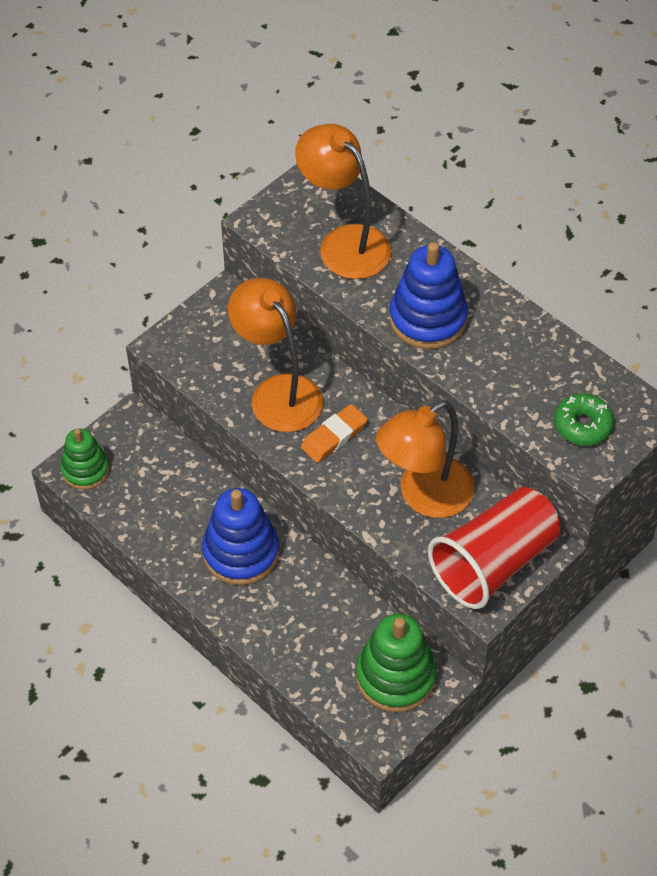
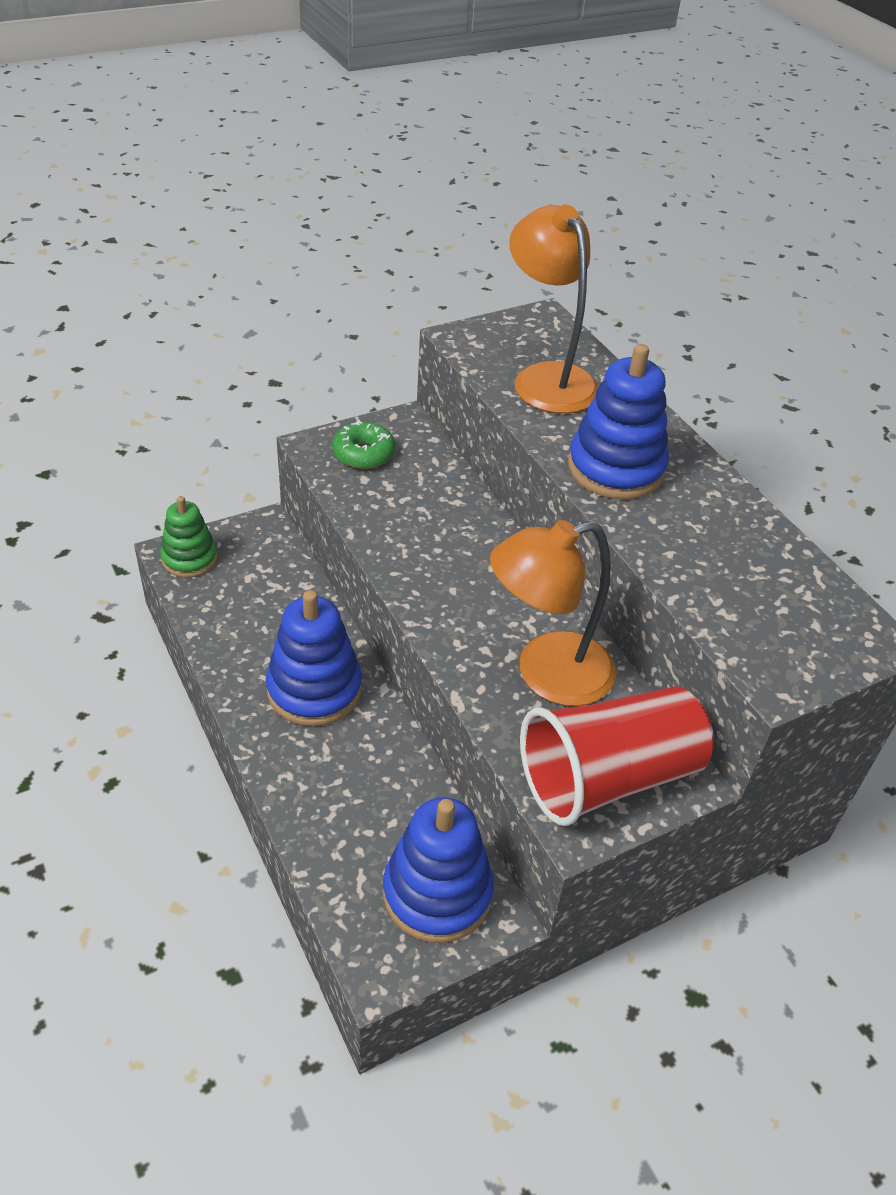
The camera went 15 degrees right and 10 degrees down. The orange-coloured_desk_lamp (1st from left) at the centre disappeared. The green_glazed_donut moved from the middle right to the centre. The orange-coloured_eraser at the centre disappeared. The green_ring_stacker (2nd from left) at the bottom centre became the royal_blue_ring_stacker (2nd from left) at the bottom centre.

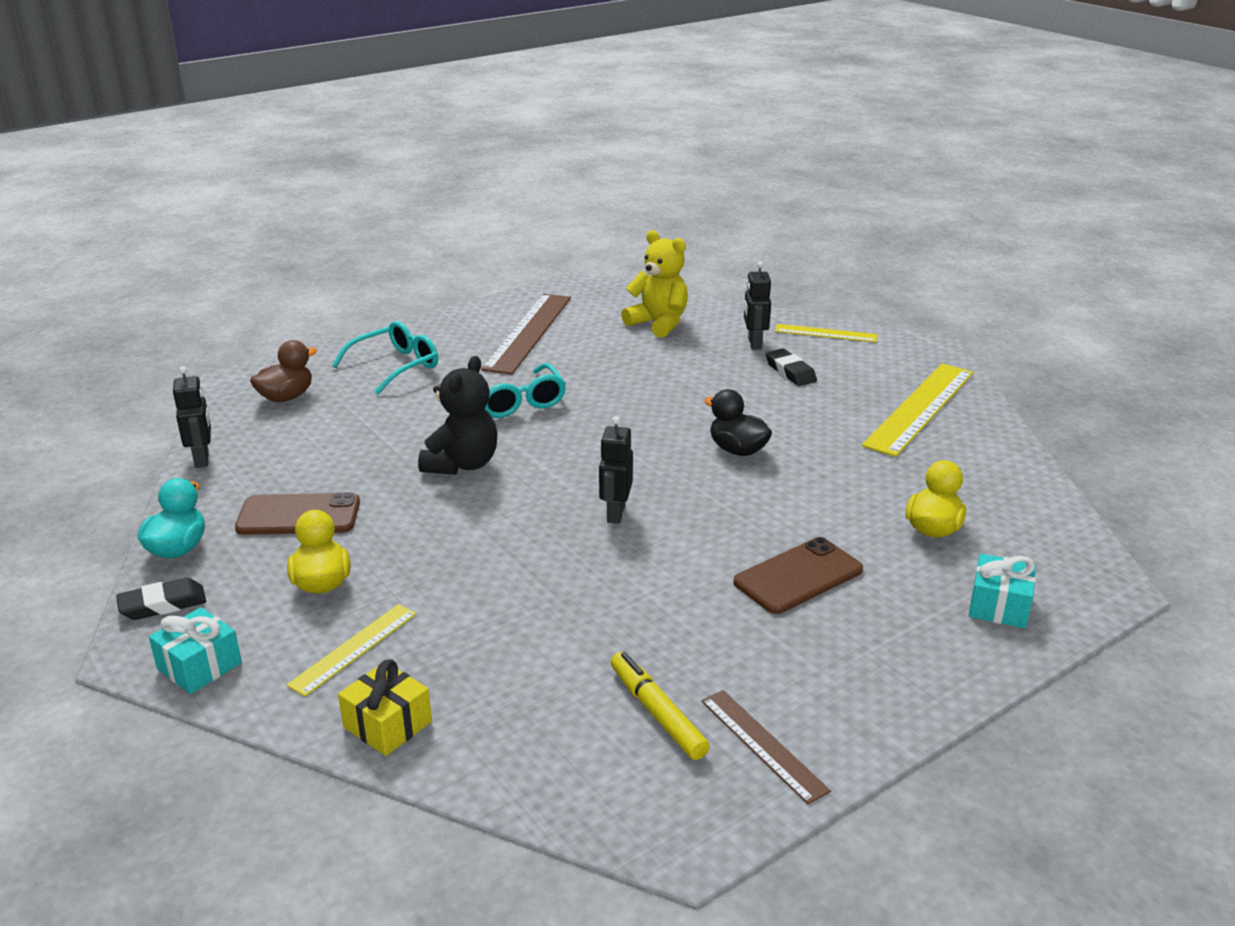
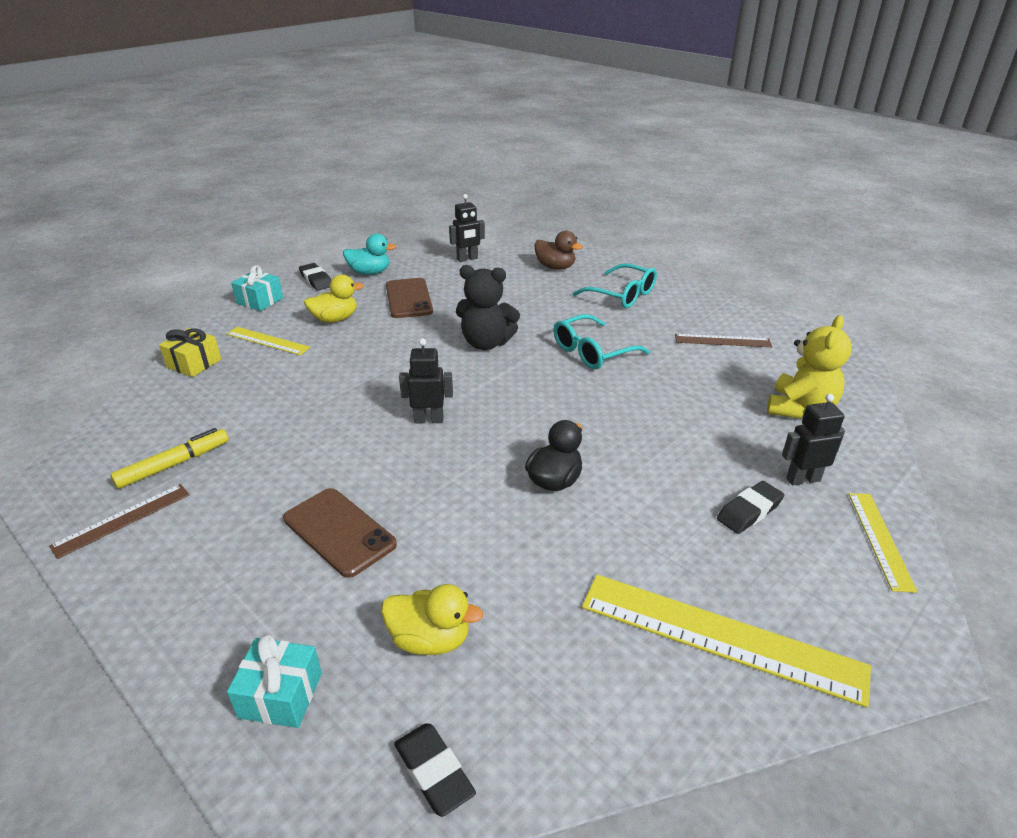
The camera went 80 degrees right and 5 degrees up. The russet_ruler (1st from left in the first image) at the centre changed to 0.55 times the size. The jet-black_eraser (2nd from left) at the bottom centre appeared.

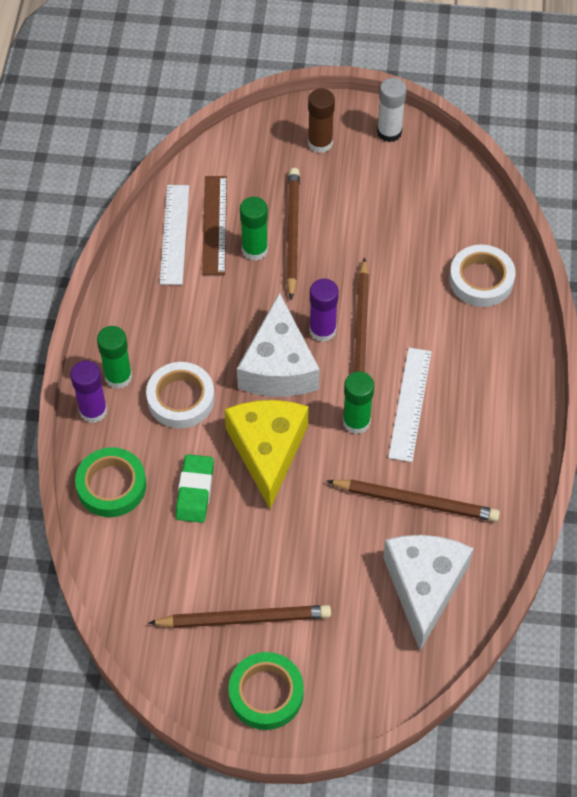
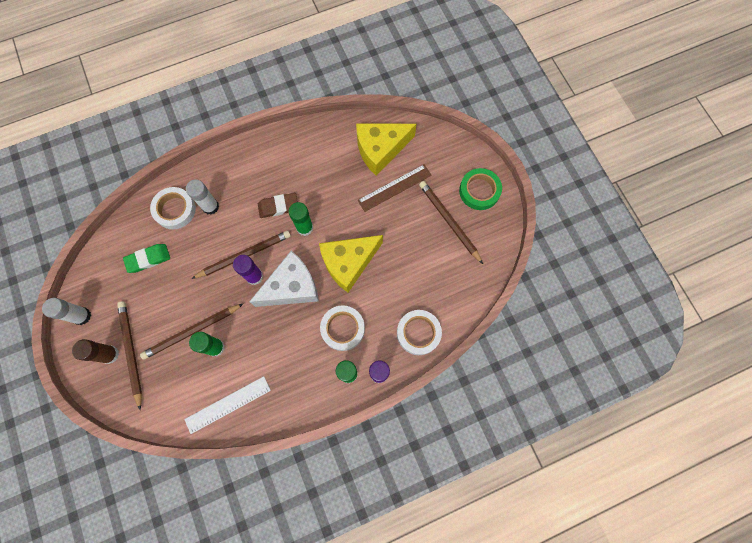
The camera went 120 degrees left and 15 degrees up. The russet_ruler moved from the top centre to the centre. The white_ruler (2nd from left) at the middle right was replaced by the russet_eraser at the centre. The green_roll_of_tape (1st from left) at the middle left became the white_roll_of_tape (3rd from left) at the centre. The green_eraser moved from the centre to the middle left. The russet_lead_pencil (4th from left in the first image) moved from the middle right to the middle left. The white_piece_of_cheese (2nd from left) at the bottom right became the yellow_piece_of_cheese (2nd from left) at the top centre. The white_stick_of_glue (2nd from left) at the middle left appeared.

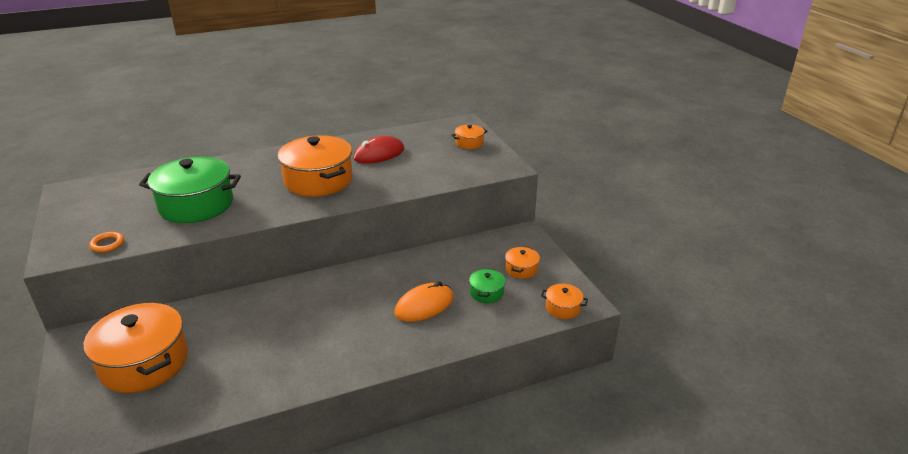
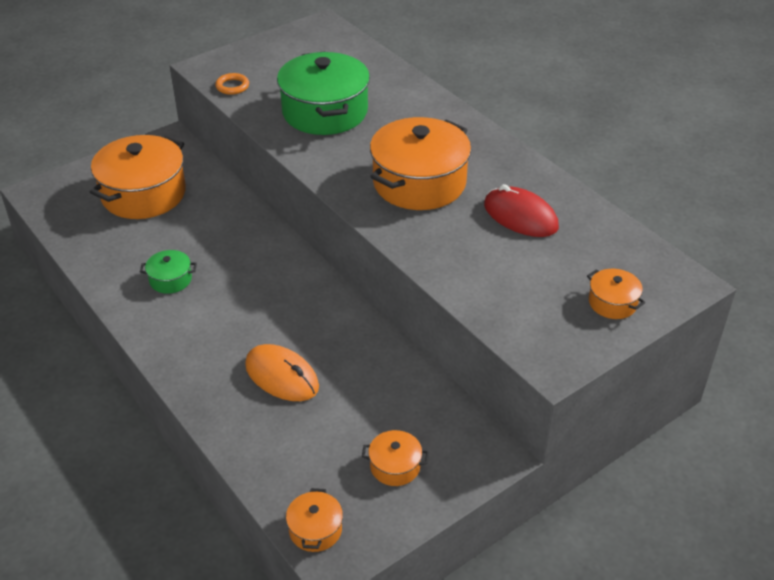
The camera went 75 degrees right and 10 degrees up. The green_pot (2nd from left in the first image) moved from the centre to the middle left.

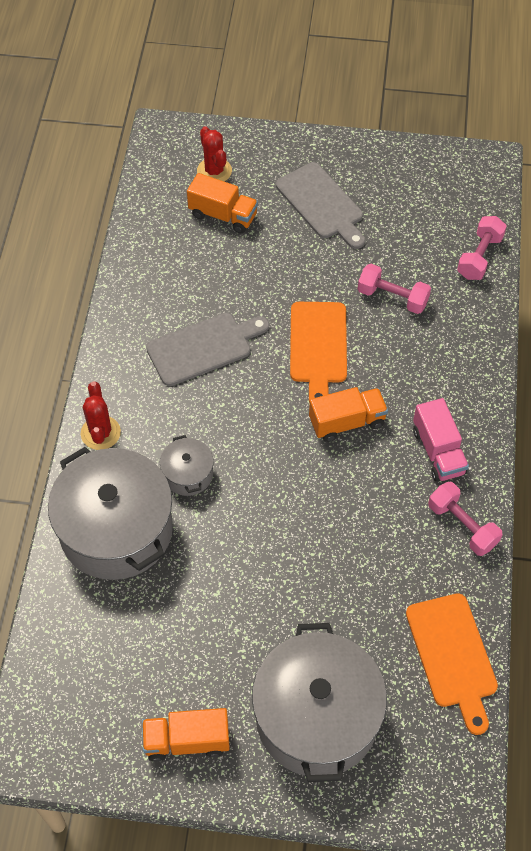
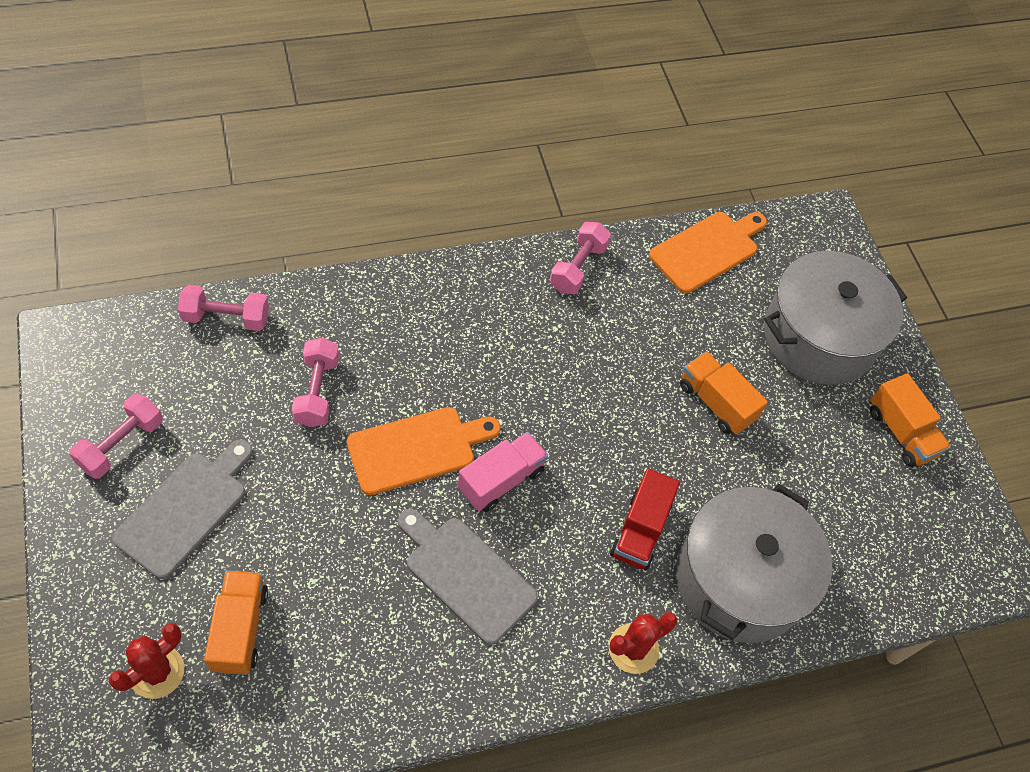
The camera went 120 degrees left and 0 degrees up. The orange-coloured_toy_truck (3rd from left in the first image) moved from the centre to the middle right. The pink_toy_truck moved from the middle right to the centre. The ash-grey_pot (2nd from left) at the centre was replaced by the red_toy_truck at the bottom centre. The pink_dumbbell (1st from left) at the middle left appeared.

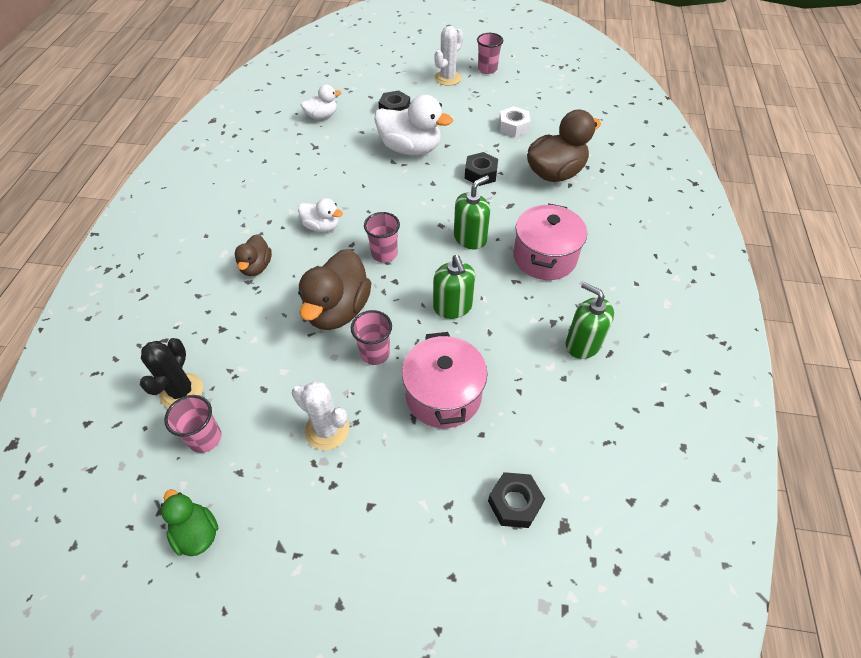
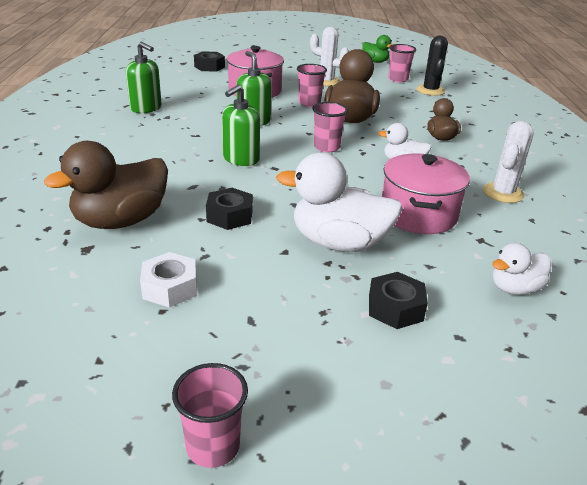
The camera went 170 degrees right and 20 degrees down. The white_cactus (2nd from left) moved from the top centre to the middle right. The pink_pot (2nd from left) moved from the centre to the middle right.

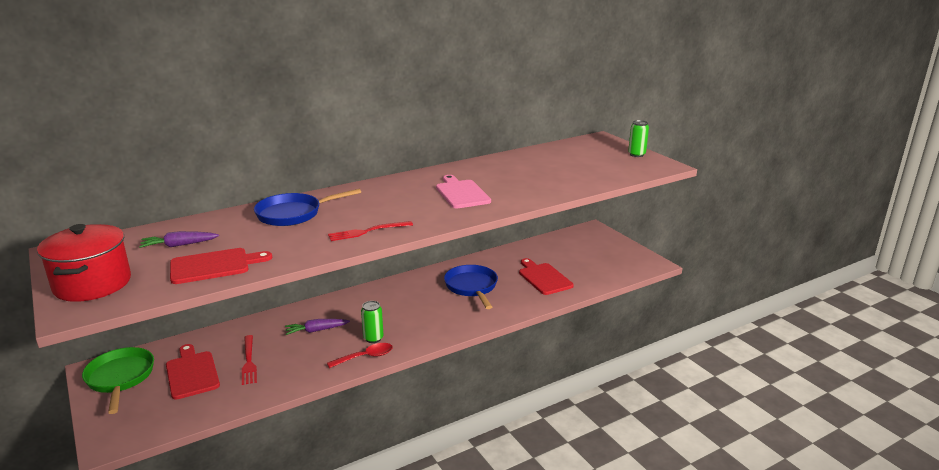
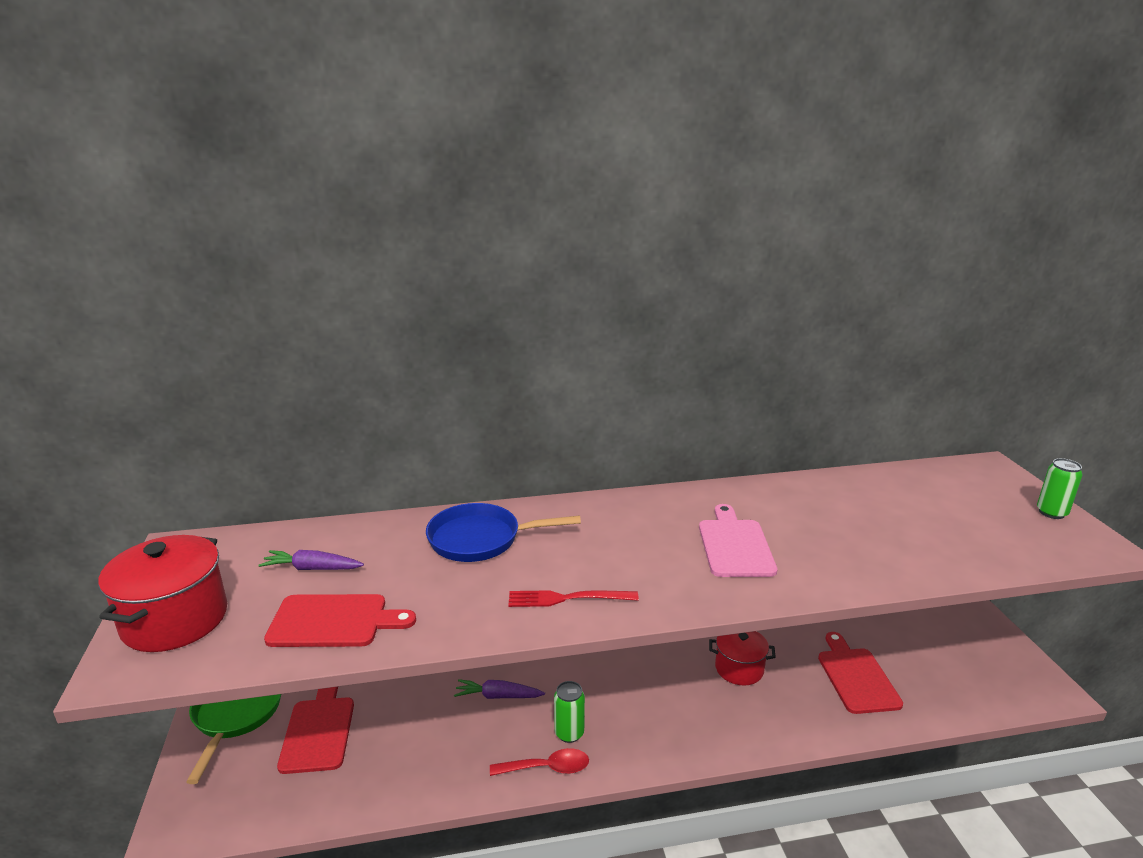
The camera went 20 degrees right and 0 degrees up. The royal_blue_frying_pan (2nd from left) at the centre was replaced by the red_pot (2nd from left) at the bottom centre. The red_fork (1st from left) at the bottom left disappeared.

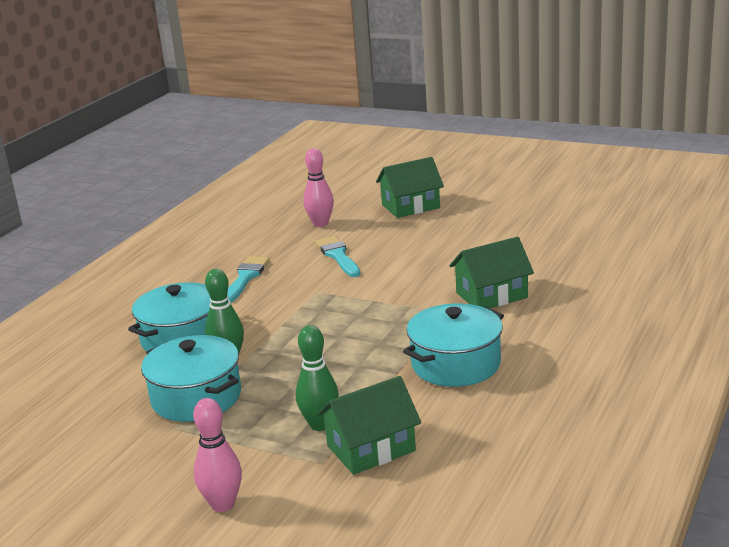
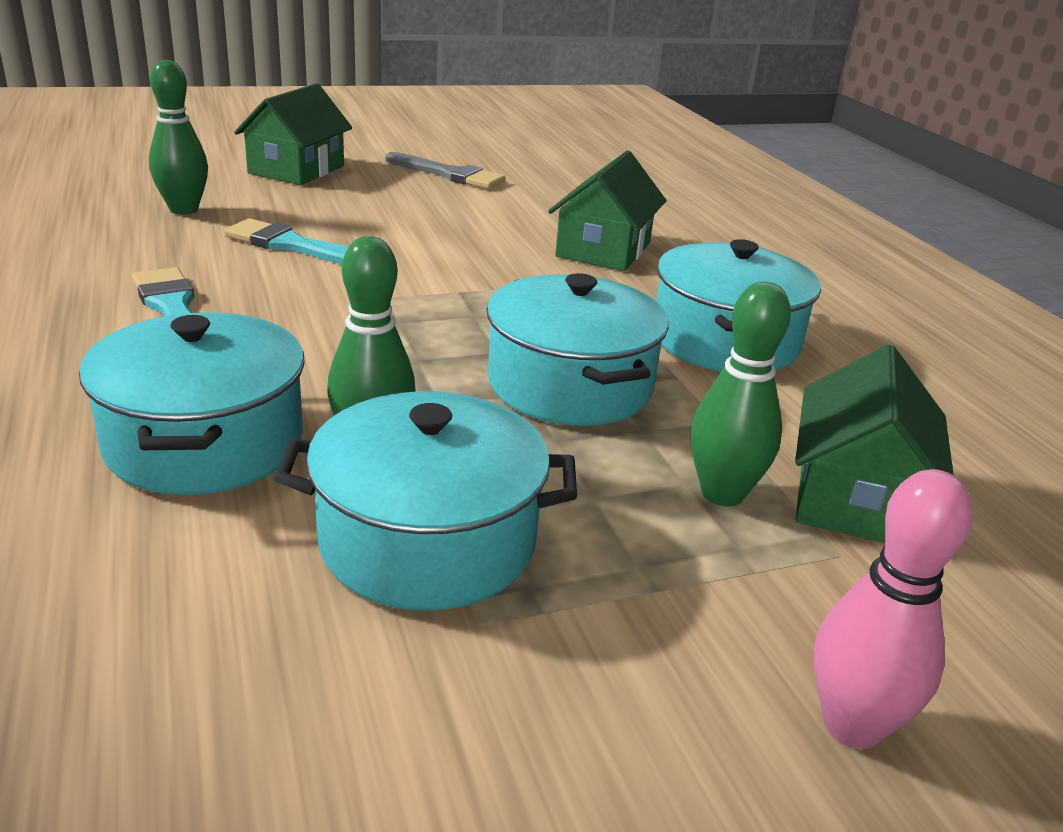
The camera went 50 degrees left and 5 degrees up. The pink_skittle (2nd from left) at the centre became the green_skittle (1st from left) at the top left. The ash-grey_paint_brush at the top centre appeared. The turquoise_pot (3rd from left) at the centre appeared.

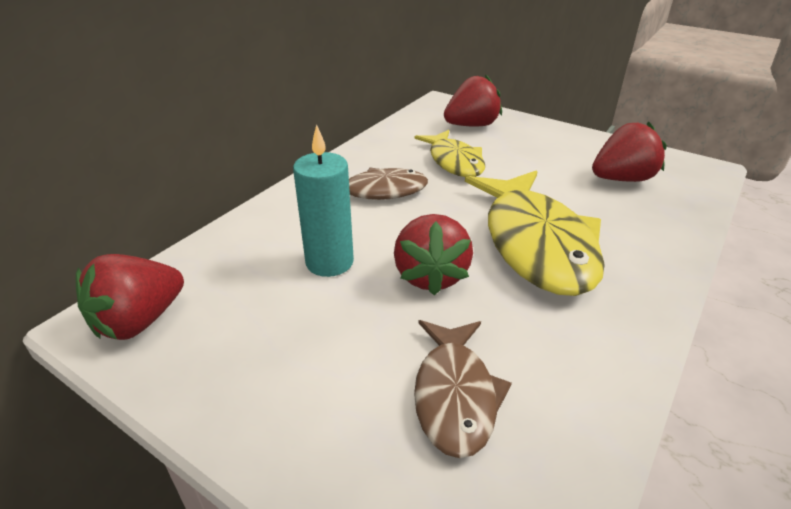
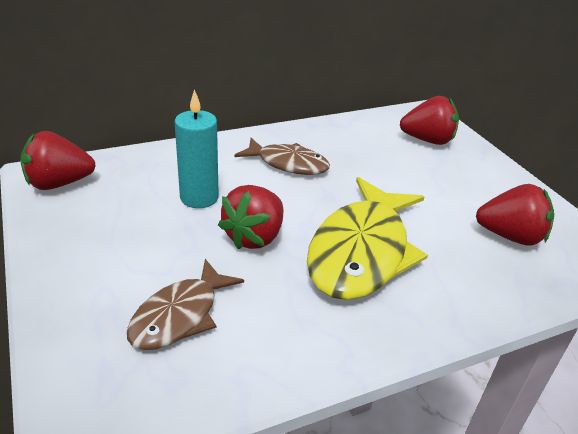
The camera went 30 degrees right and 0 degrees up. The yellow_fish_figure (1st from left) at the top centre disappeared.

